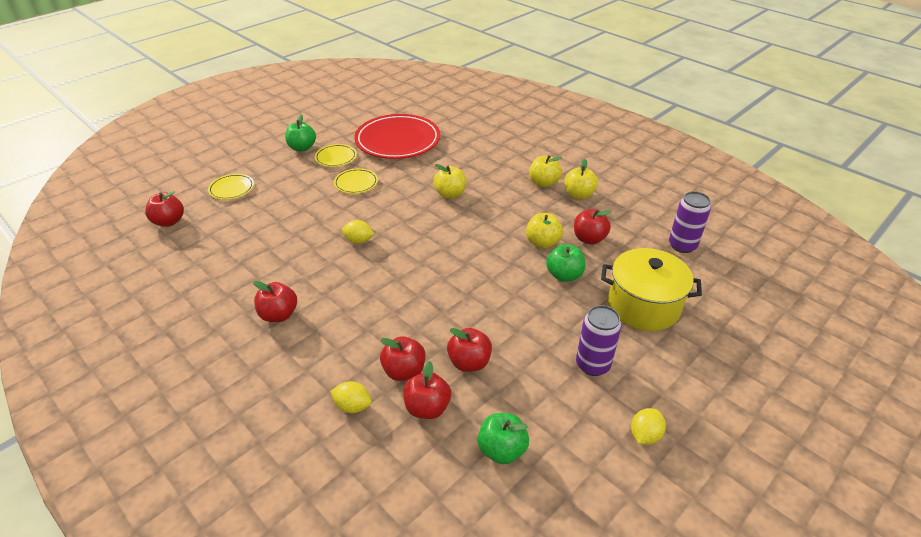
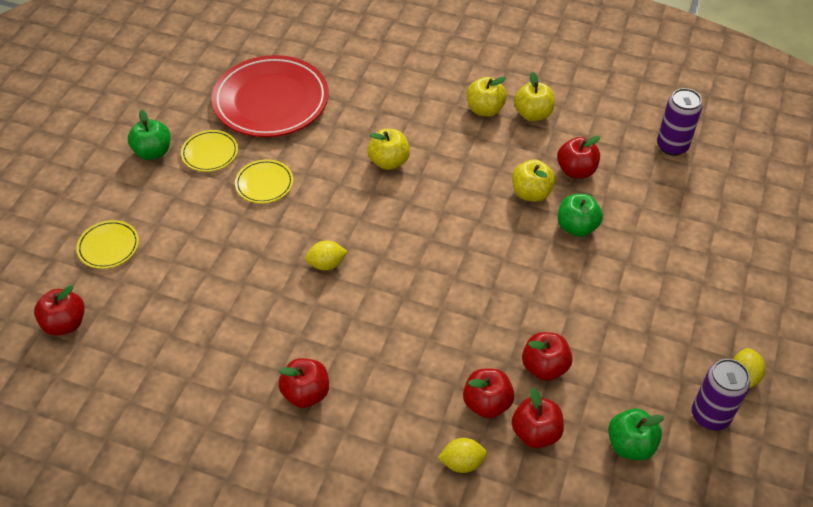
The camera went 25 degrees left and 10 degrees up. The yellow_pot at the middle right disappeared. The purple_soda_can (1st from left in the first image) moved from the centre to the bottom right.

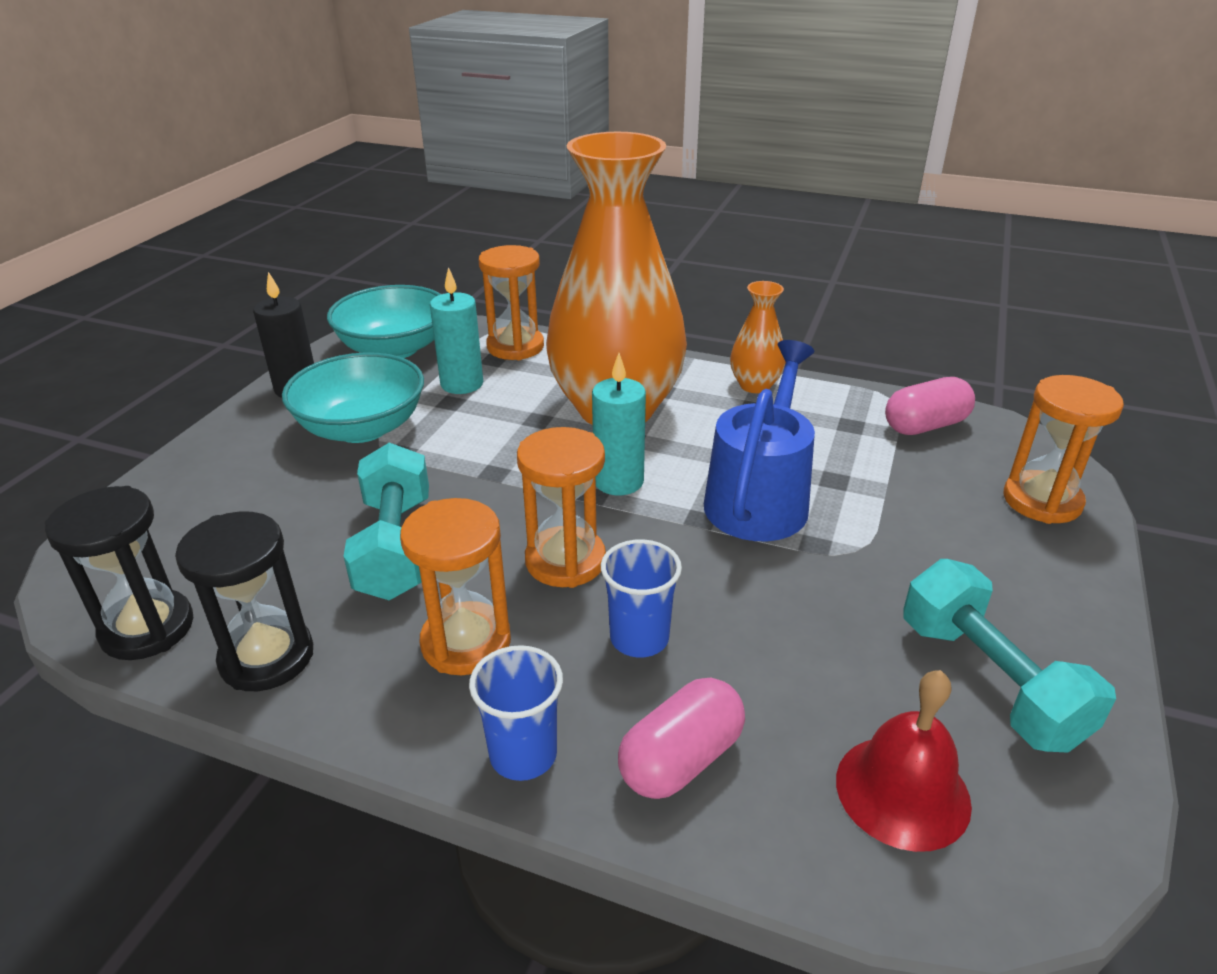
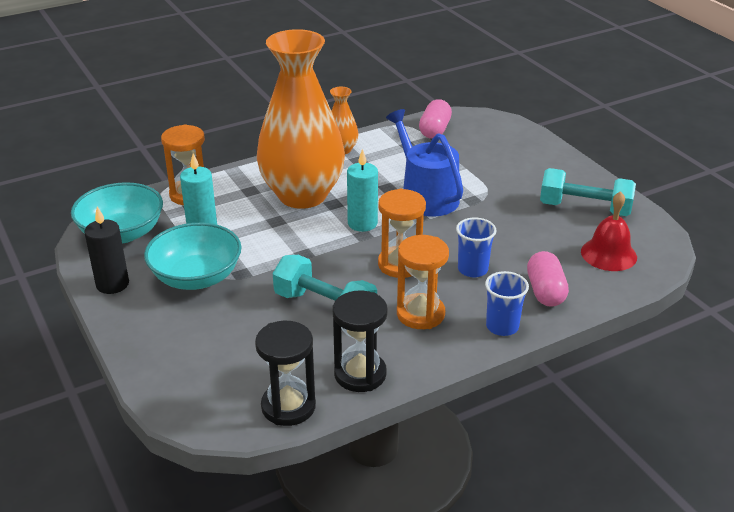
The camera went 50 degrees left and 0 degrees up. The orange-coloured_sandglass (4th from left) at the middle right disappeared.

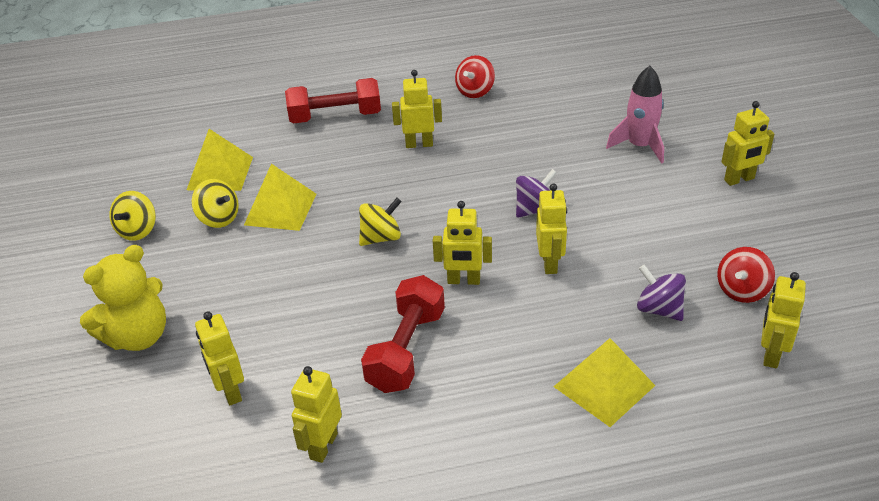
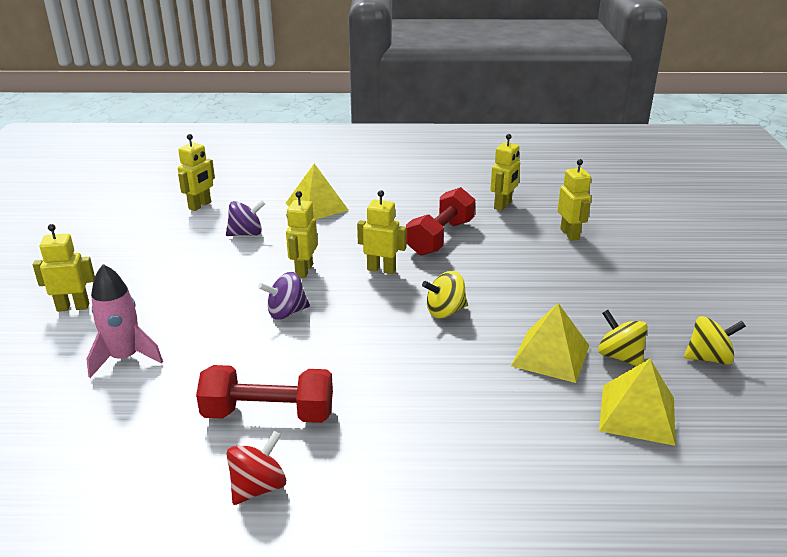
The camera went 170 degrees left and 10 degrees down. The yellow_robot_figure (3rd from left) at the top centre disappeared. The red_dumbbell (1st from left) moved from the top centre to the bottom centre. The yellow_whirligig (1st from left in the first image) at the middle left turned 60 degrees clockwise. The yellow_teddy_bear at the middle left disappeared. The red_whirligig (2nd from left) at the middle right disappeared. The purple_whirligig (2nd from left in the first image) at the middle right turned 75 degrees counterclockwise.

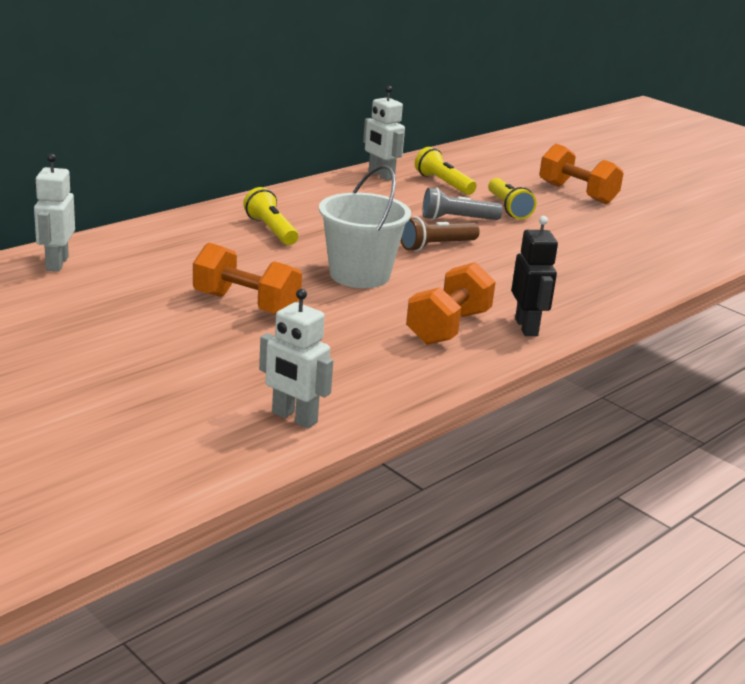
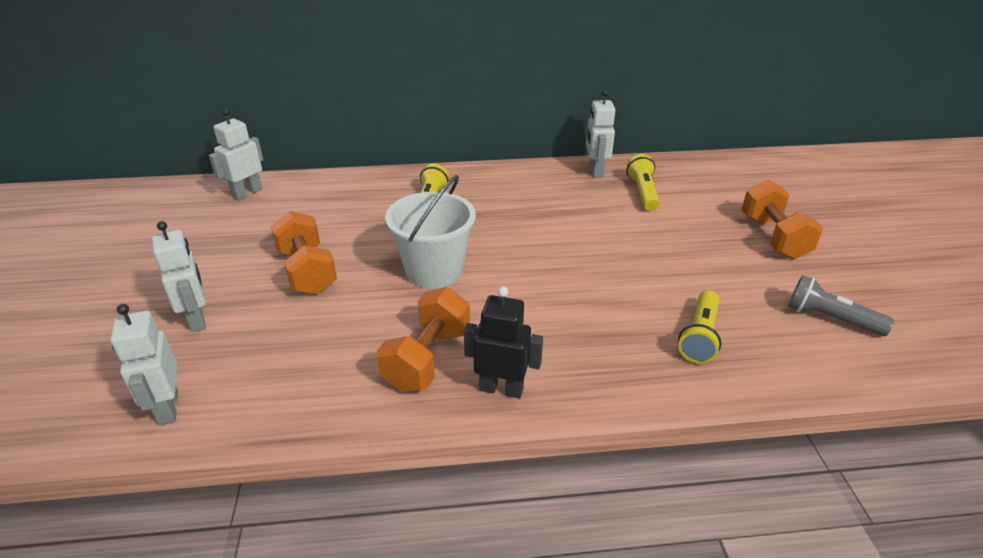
The camera went 40 degrees right and 10 degrees up. The yellow_torch (3rd from left) moved from the top right to the middle right. The ash-grey_torch moved from the top centre to the middle right. The russet_torch at the centre disappeared. The jet-black_robot_figure at the middle right turned 105 degrees counterclockwise. The orange-coloured_dumbbell (2nd from left) at the centre turned 45 degrees counterclockwise. The white_robot_figure (2nd from left) at the middle left appeared.

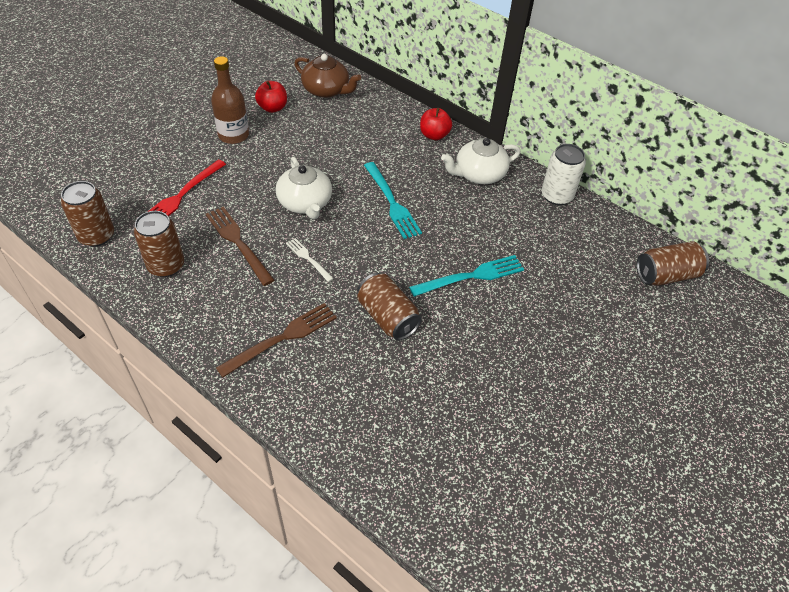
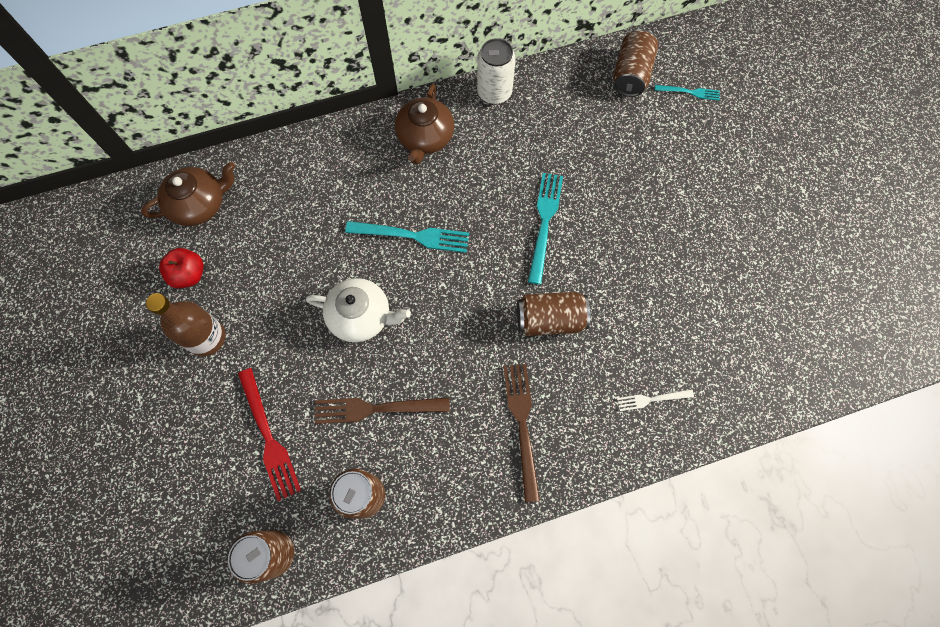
The camera went 55 degrees left and 20 degrees up. The red_toy_apple (2nd from left) at the top centre disappeared. The white_teapot (2nd from left) at the top centre became the russet_teapot (2nd from left) at the top centre. The white_fork moved from the centre to the middle right. The turquoise_fork (3rd from left) at the top right appeared.

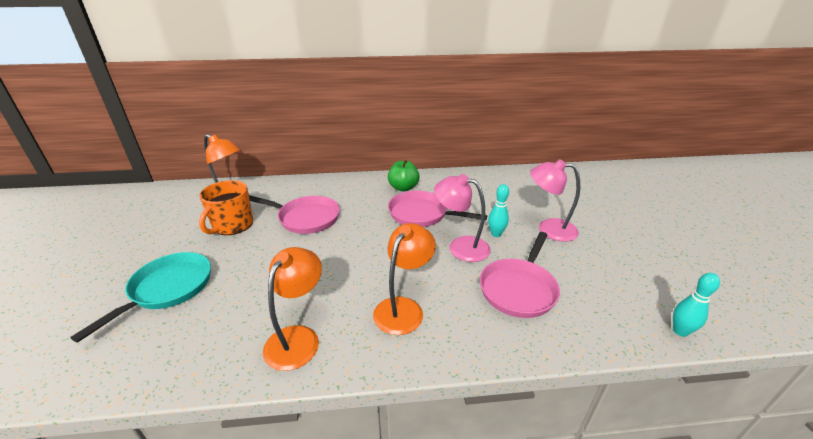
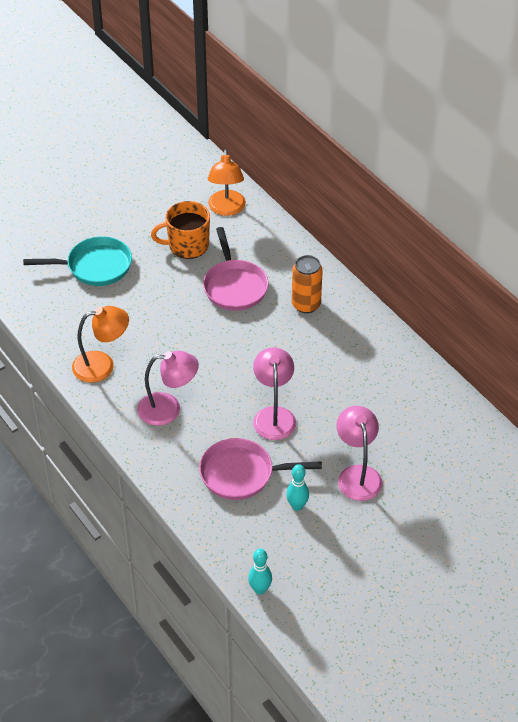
The camera went 60 degrees right and 15 degrees up. The green_toy_apple at the centre disappeared. The turquoise_skittle (1st from left in the first image) moved from the centre to the bottom centre. The pink_frying_pan (2nd from left) at the centre disappeared. The orange-coloured_desk_lamp (3rd from left) at the centre became the pink_desk_lamp (1st from left) at the middle left. The orange-coloured_soda_can at the centre appeared.

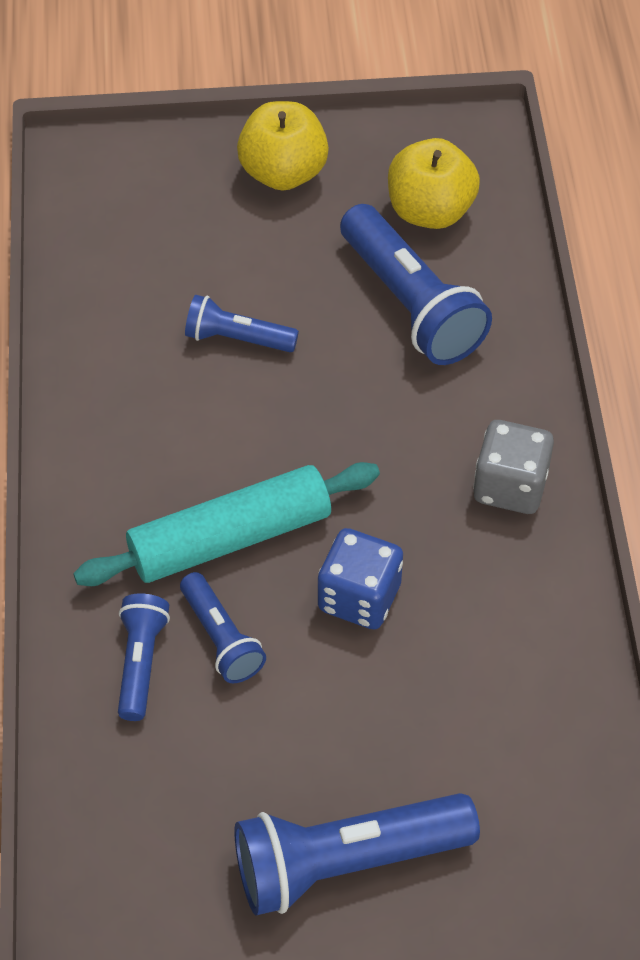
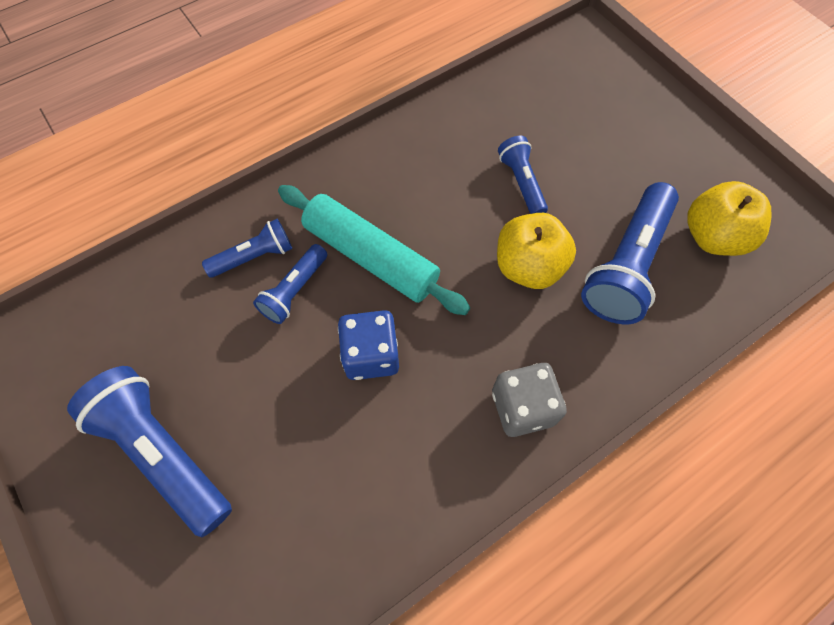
The camera went 60 degrees right and 10 degrees up. The yellow_toy_apple (1st from left) moved from the top centre to the centre.

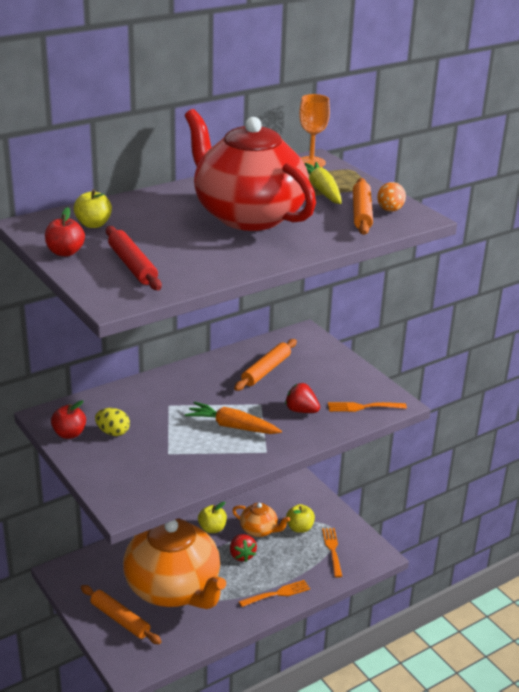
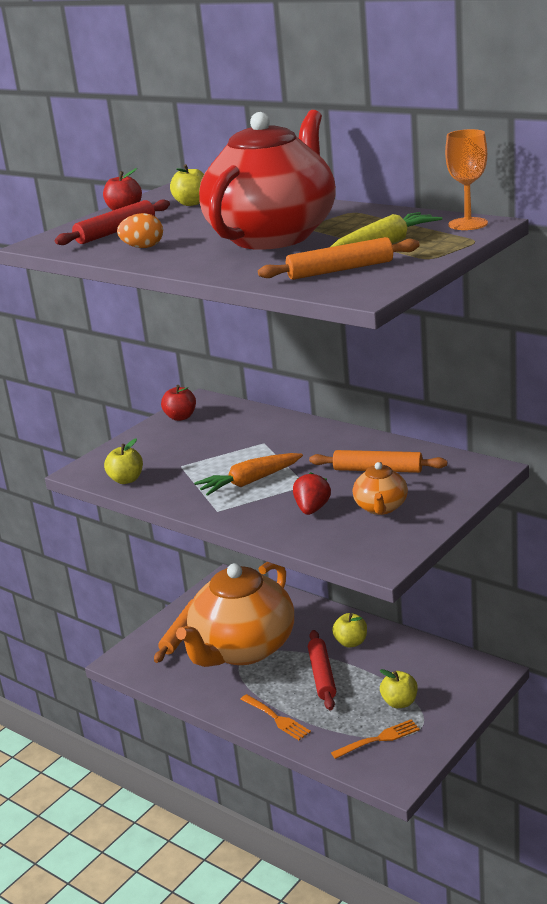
The camera went 75 degrees right and 5 degrees down. The orange-coloured_egg_shape moved from the top right to the top left. The orange-coloured_carrot at the centre turned 120 degrees counterclockwise. The orange-coloured_fork (3rd from left) at the middle right disappeared. The yellow_egg_shape at the middle left disappeared. The orange-coloured_teapot (2nd from left) moved from the bottom centre to the middle right. The red_berry (1st from left) at the bottom centre was replaced by the red_pastry_roller (2nd from left) at the bottom centre. The yellow_toy_apple (1st from left) at the middle left appeared.

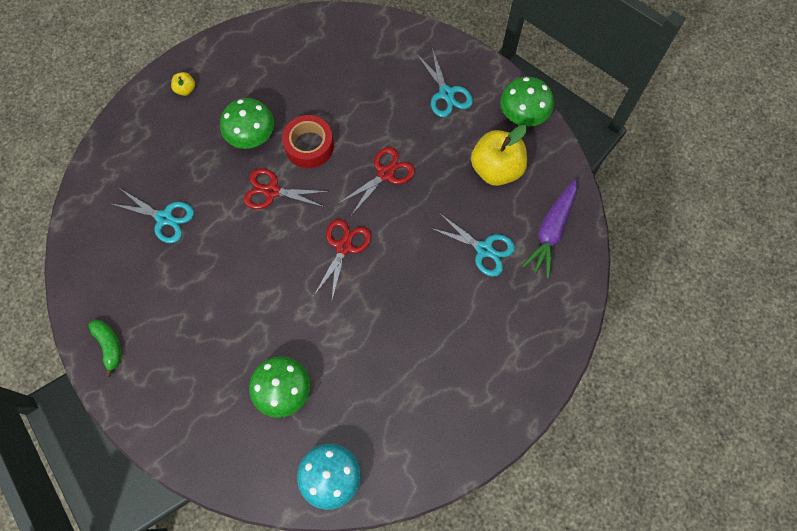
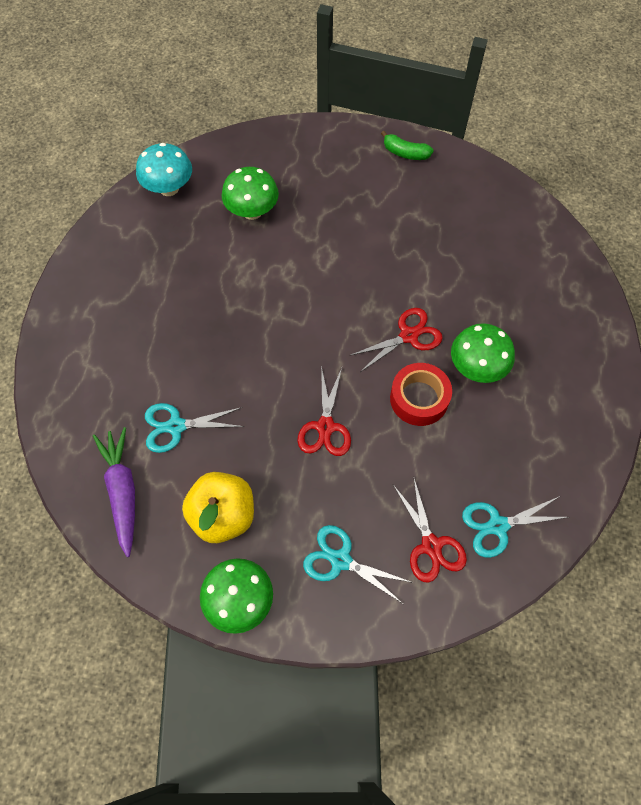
The camera went 140 degrees right and 5 degrees down. The yellow_toy_apple (1st from left) at the top left disappeared. The turquoise_pair_of_scissors (1st from left in the first image) moved from the middle left to the middle right. The red_pair_of_scissors (2nd from left in the first image) moved from the centre to the middle right.

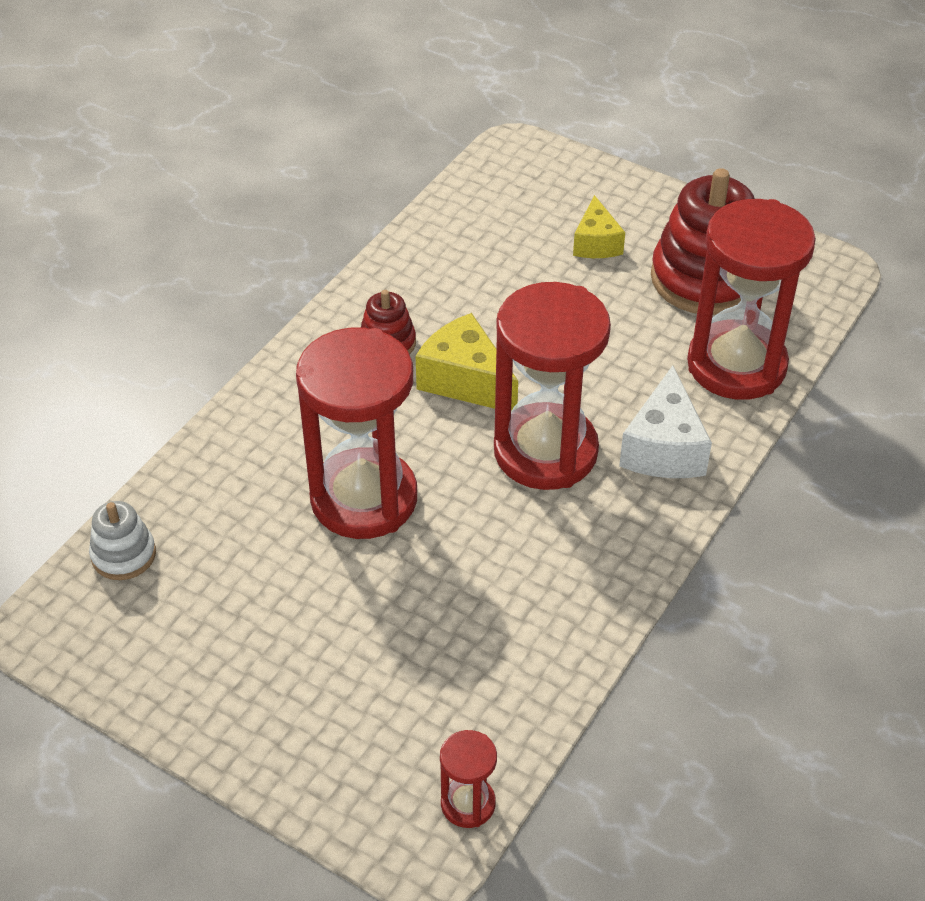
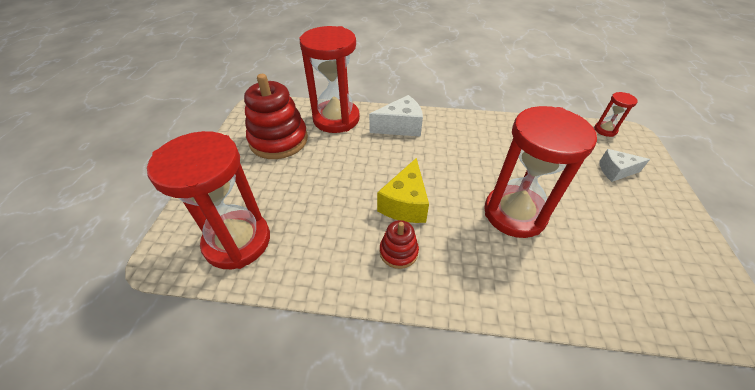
The camera went 115 degrees left and 0 degrees up. The yellow_piece_of_cheese (2nd from left) at the top centre disappeared. The red_sandglass (3rd from left in the first image) moved from the centre to the middle left. The white_ring_stacker at the middle left disappeared. The white_piece_of_cheese (2nd from left) at the middle right appeared.

